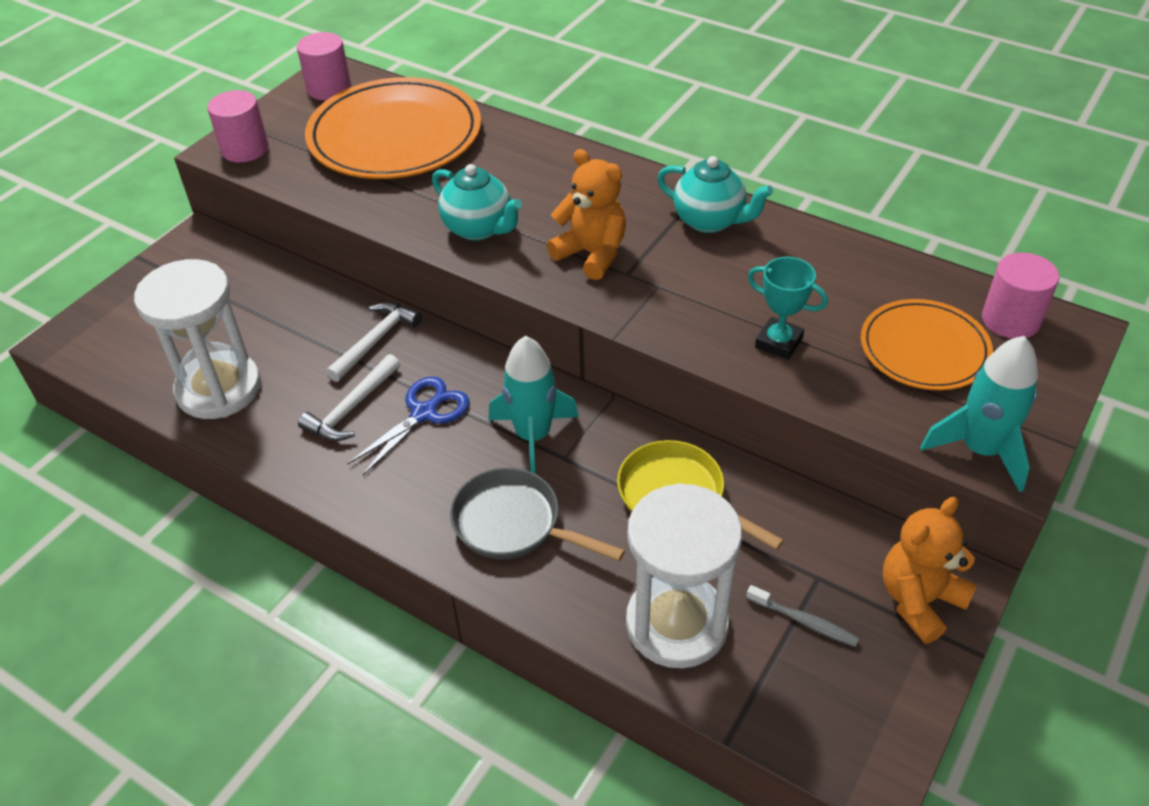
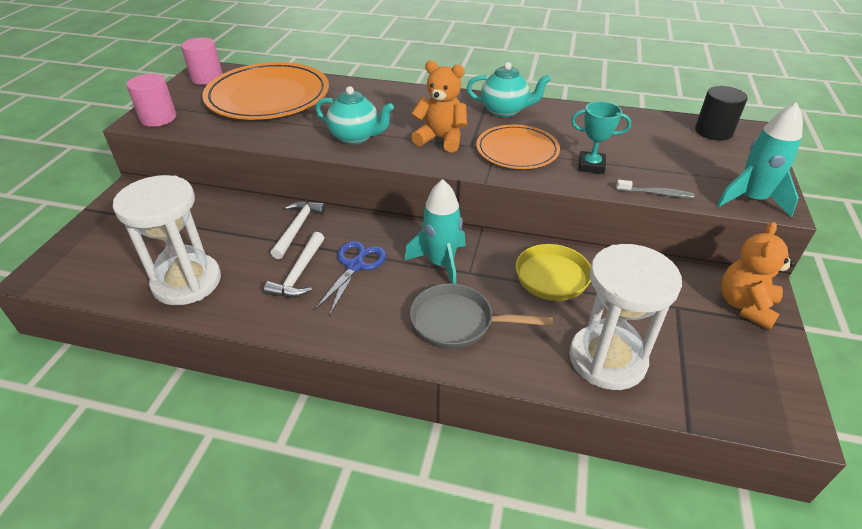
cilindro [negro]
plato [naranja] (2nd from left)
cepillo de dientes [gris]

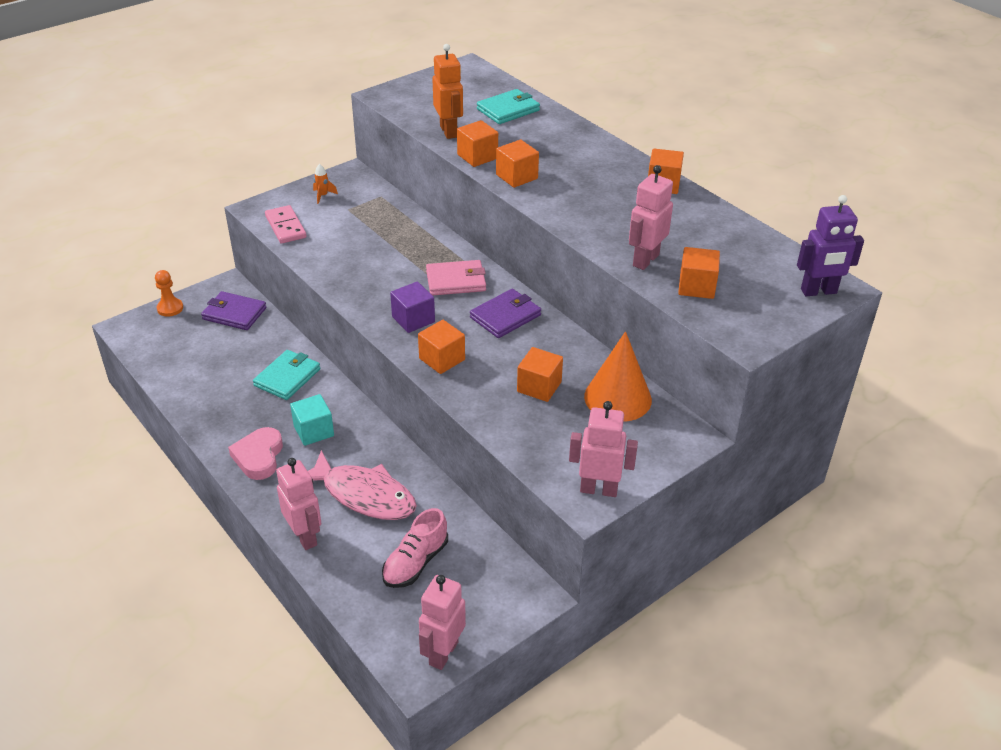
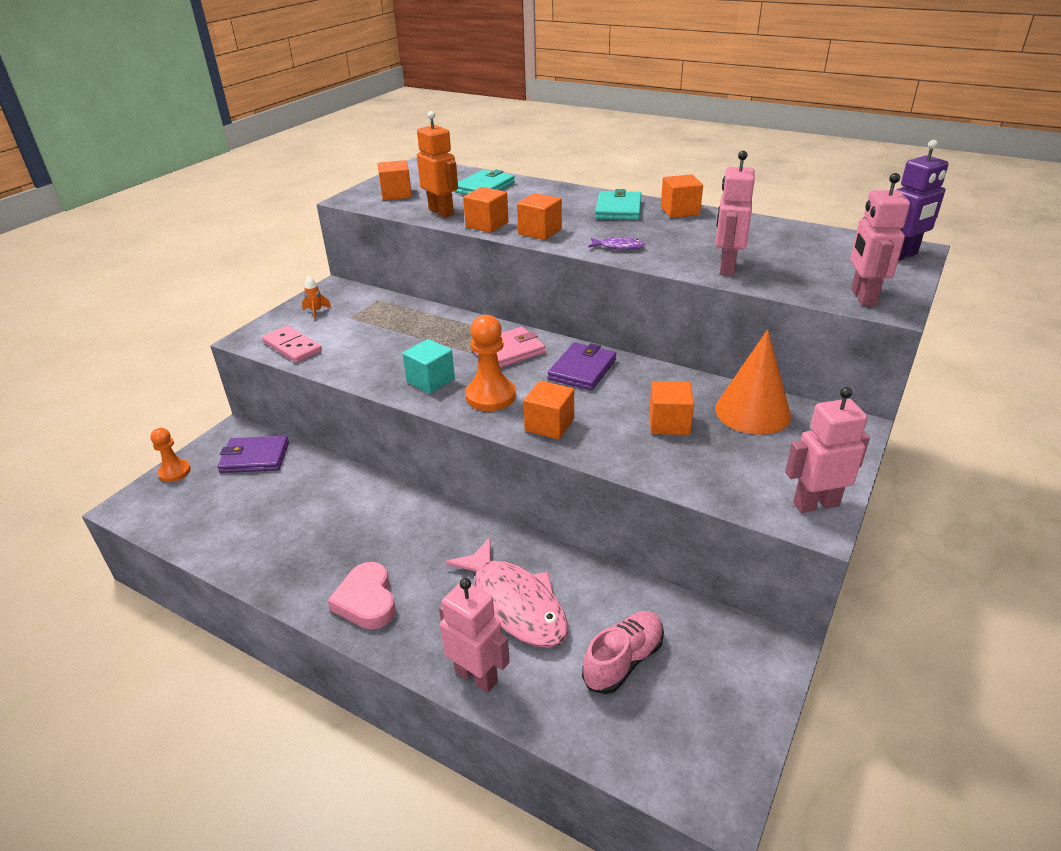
cubo [naranja] (1st from left)
peón [naranja] (2nd from left)
cartera [turquesa] (2nd from left)
cubo [turquesa]
pez [rosa]
zapato [rosa]
robot [rosa] (4th from left)
pez [morado]

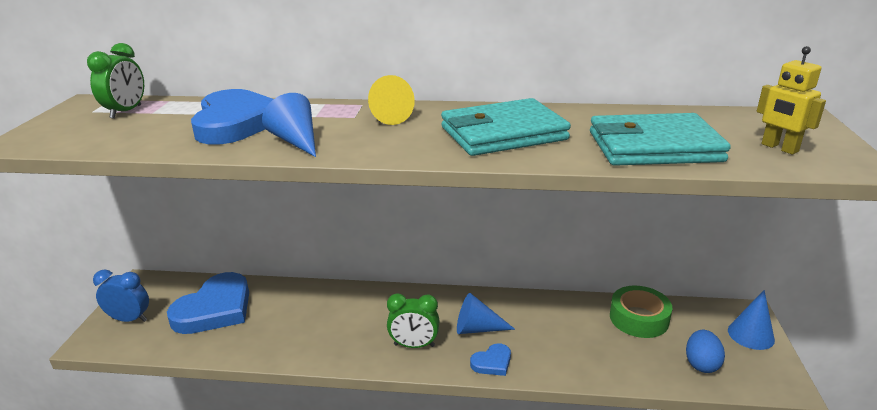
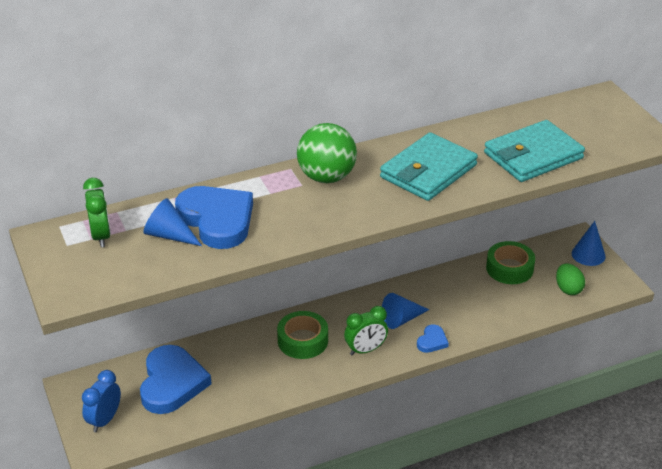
robot [amarillo]
pelota [verde]
cono [azul] (1st from left)
despertador [azul]
huevo [verde]
cinta adhesiva [verde] (1st from left)

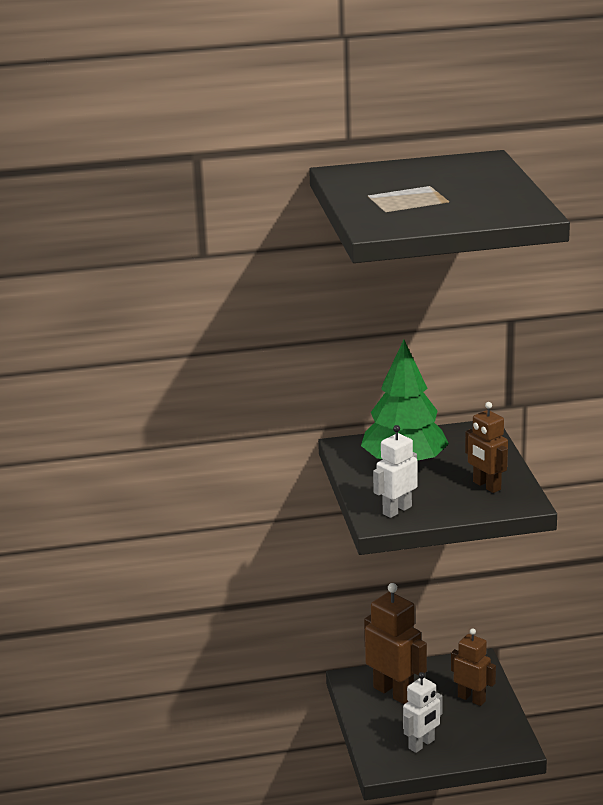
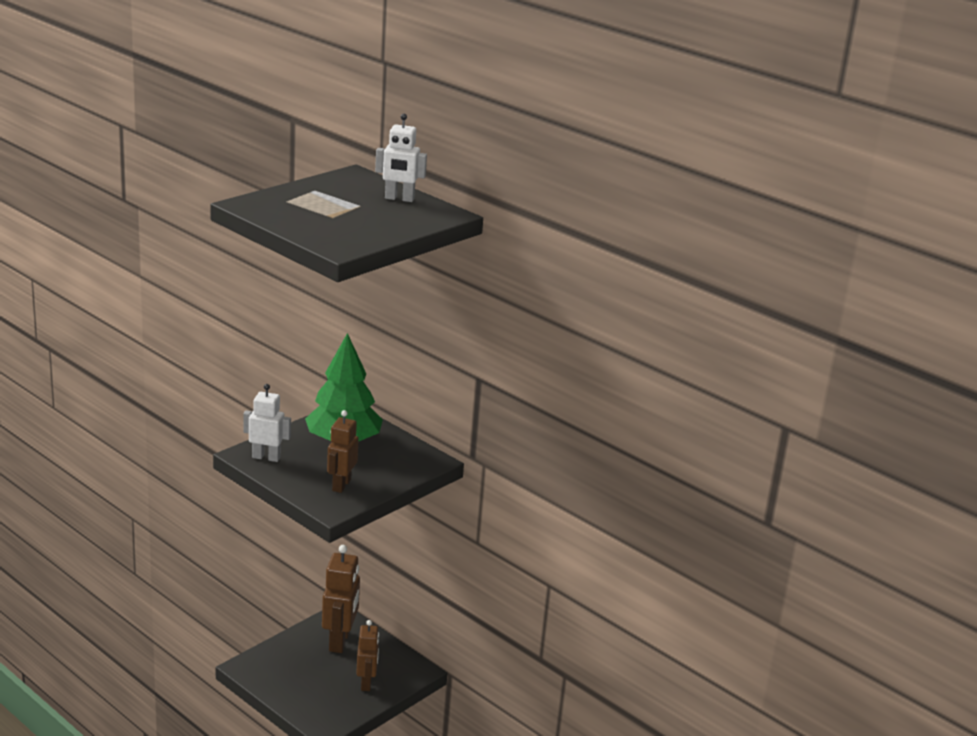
robot [blanco] (2nd from left)

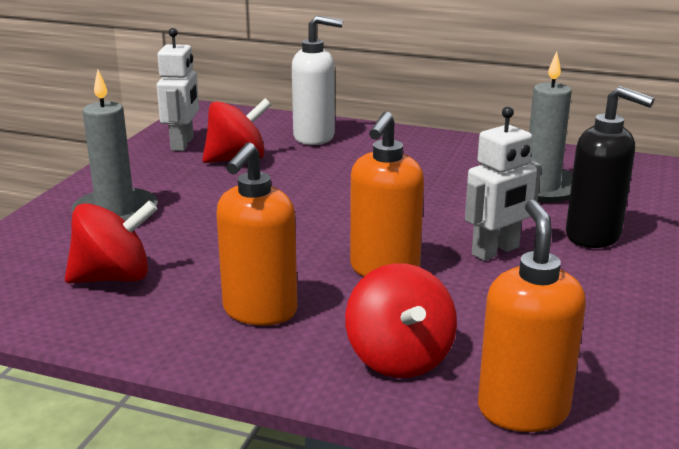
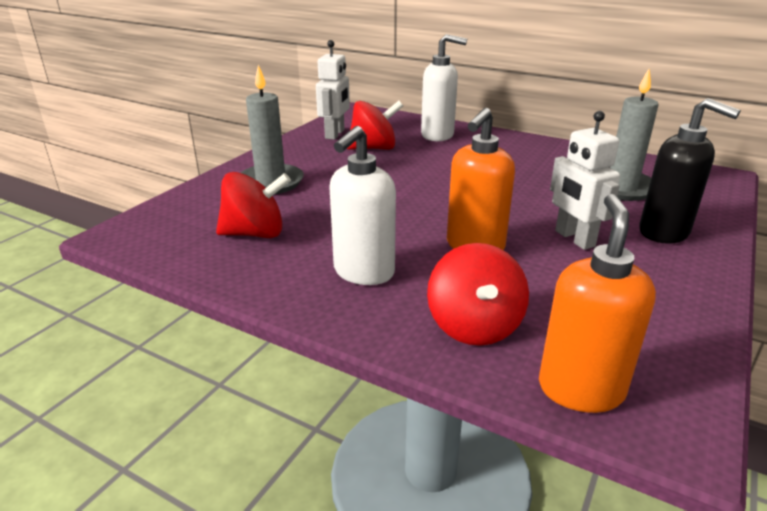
robot [blanco] (2nd from left)
dispensador de jabón [blanco] (1st from left)

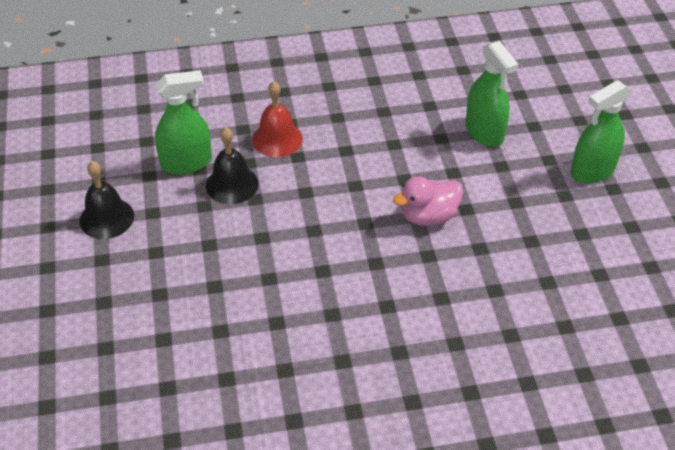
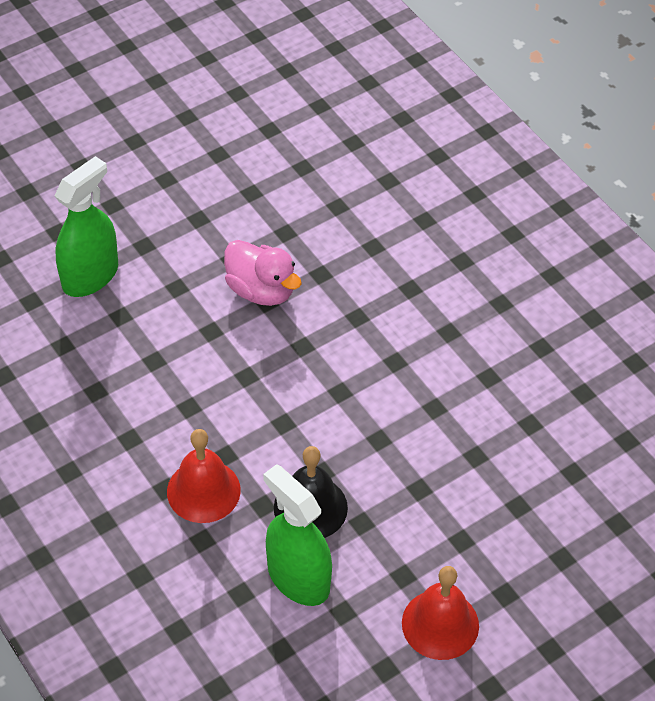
pulverizador [verde] (3rd from left in the first image)
campana [rojo] (2nd from left)

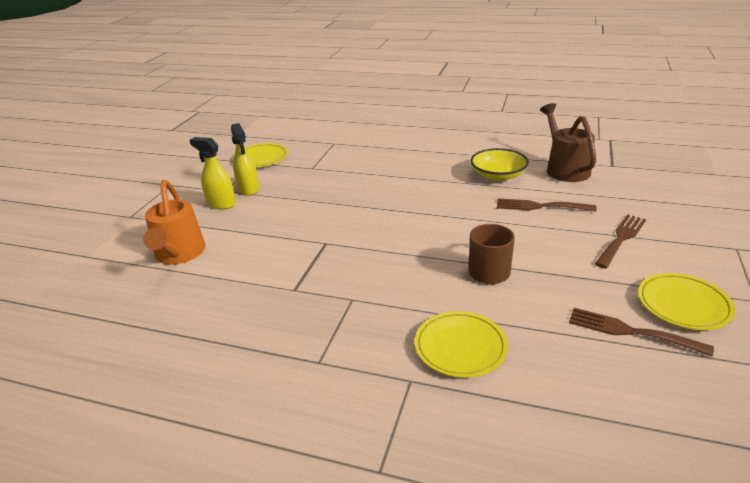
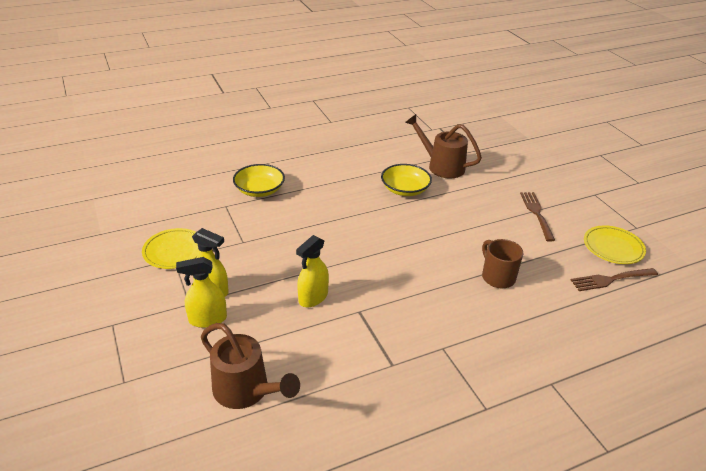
regadera [marrón] (1st from left)
tenedor [marrón] (1st from left in the first image)
plato [amarillo] (2nd from left in the first image)
cuenco [amarillo] (1st from left)
pulverizador [amarillo] (3rd from left)

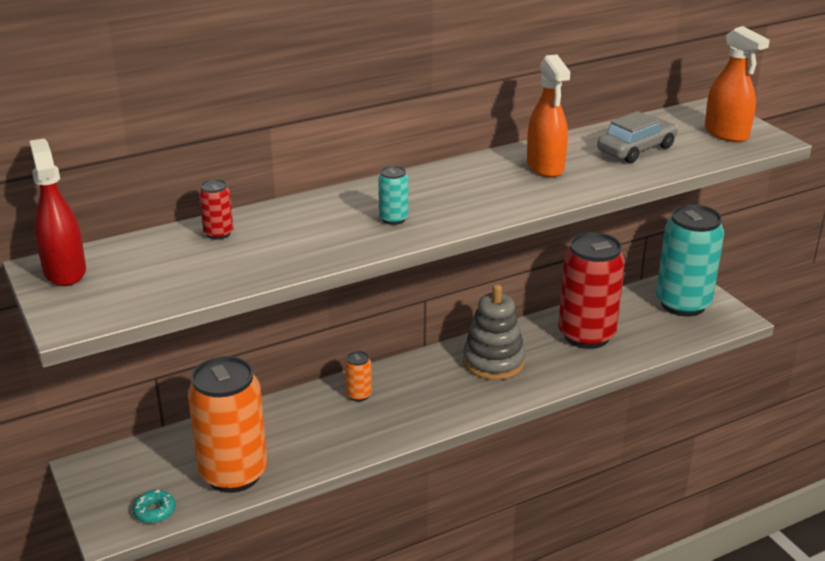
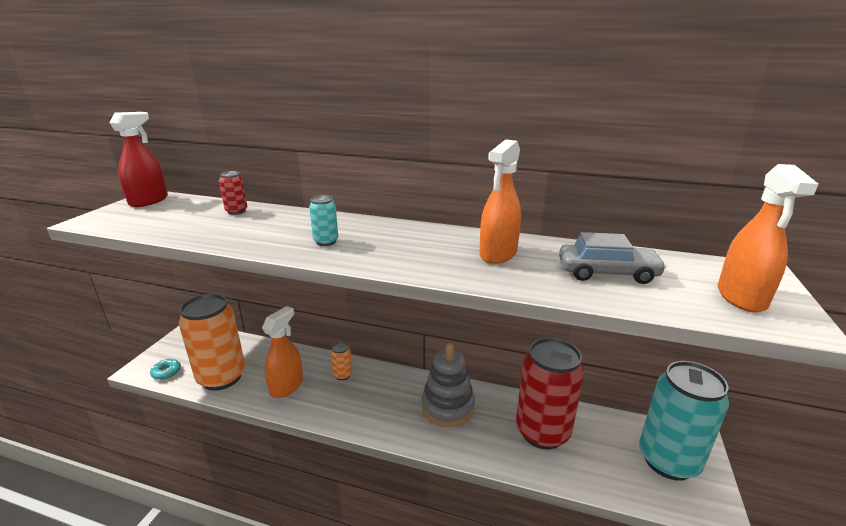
pulverizador [naranja] (1st from left)

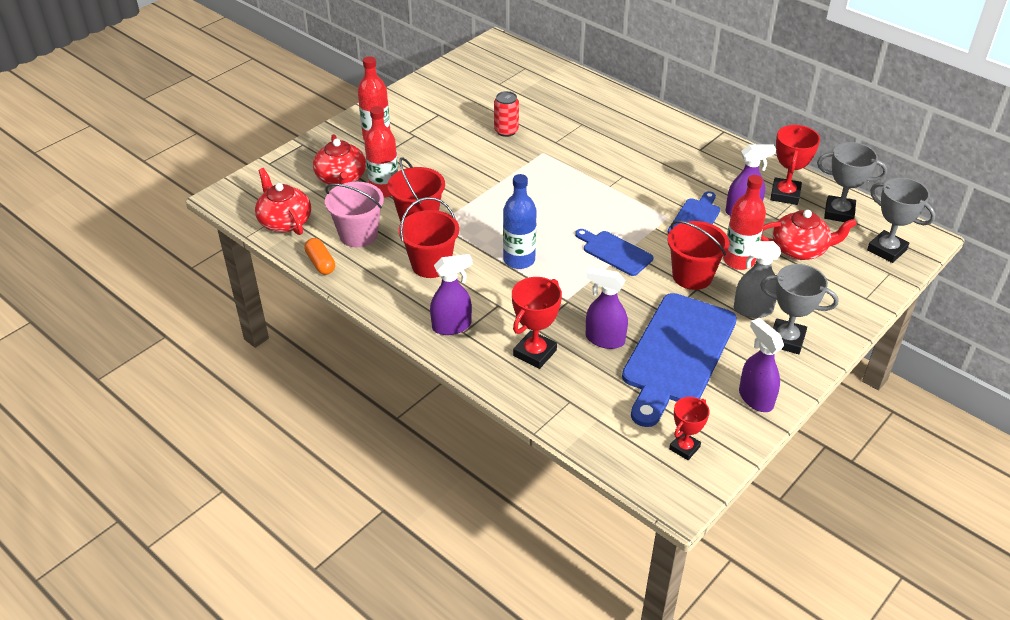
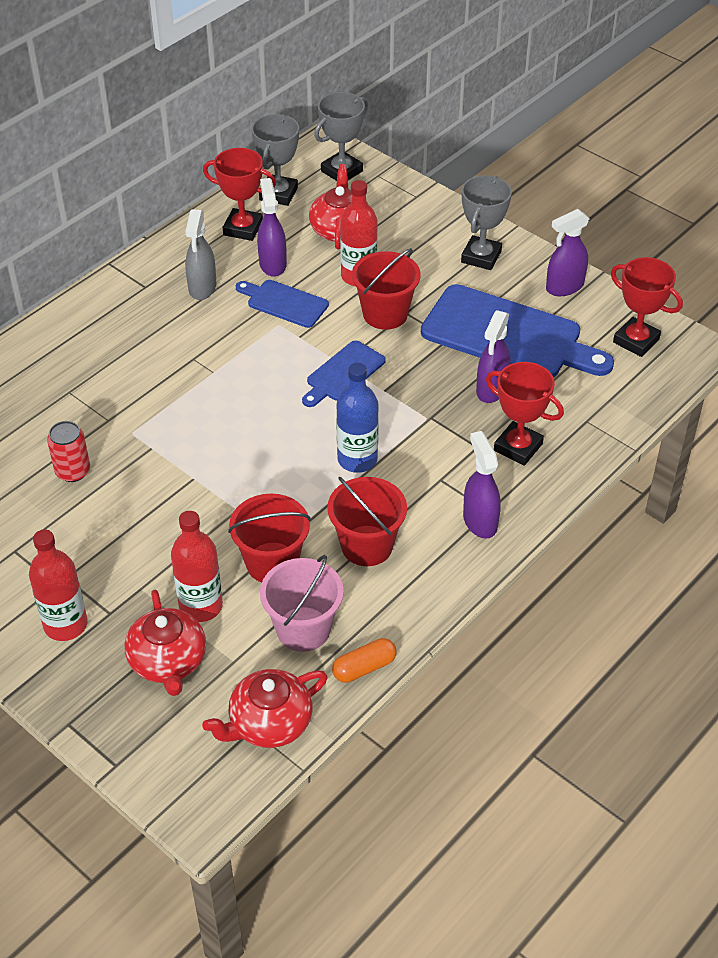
tetera [rojo] (1st from left)
pulverizador [gris]
trofeo [rojo] (3rd from left)

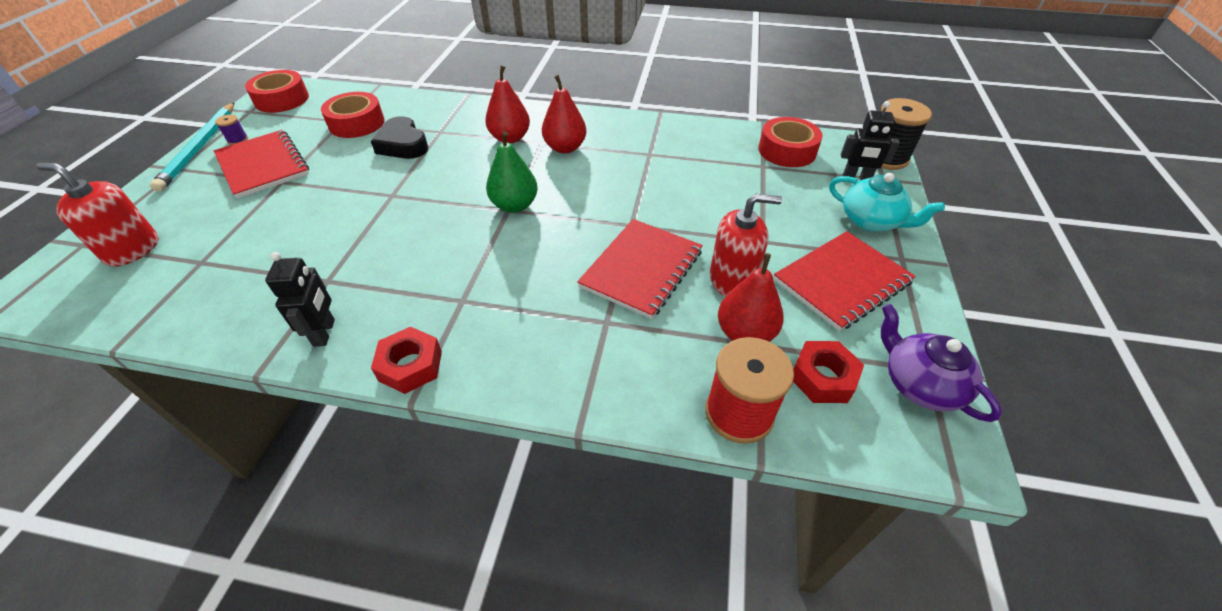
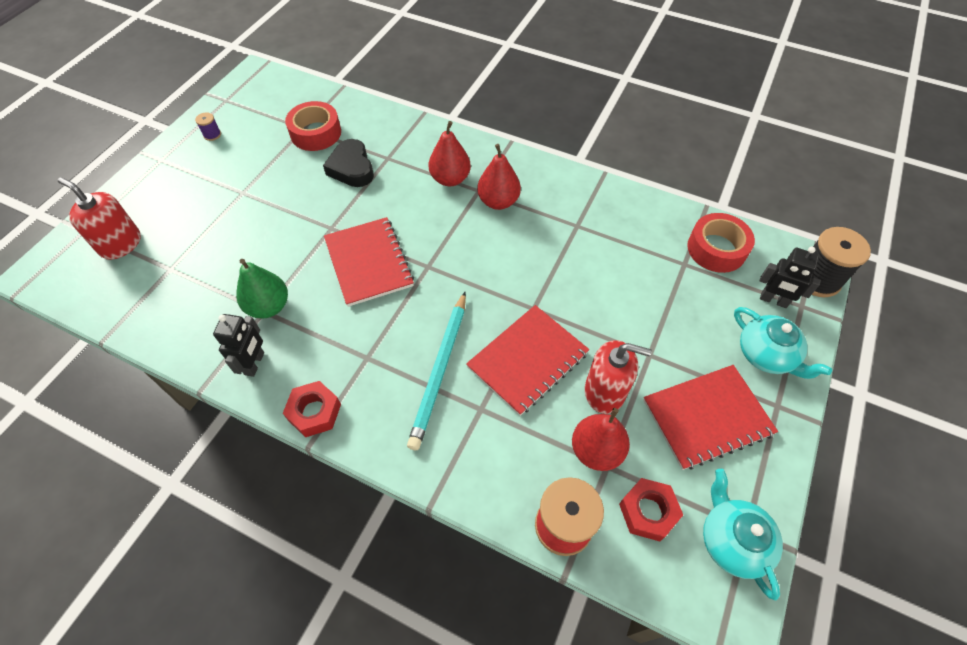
cinta adhesiva [rojo] (1st from left in the first image)
lápiz [turquesa]
cuaderno [rojo] (1st from left)
pera [verde]
tetera [turquesa] (1st from left)

